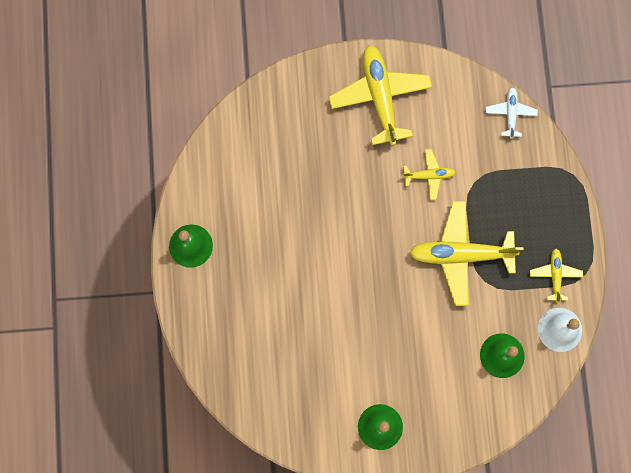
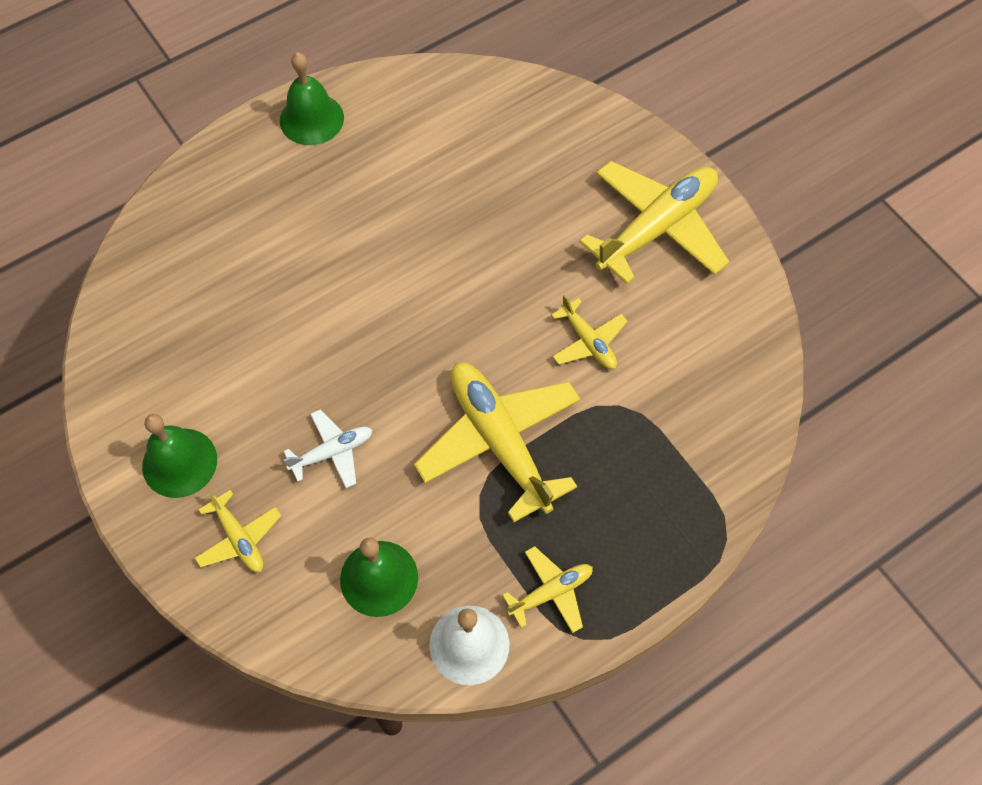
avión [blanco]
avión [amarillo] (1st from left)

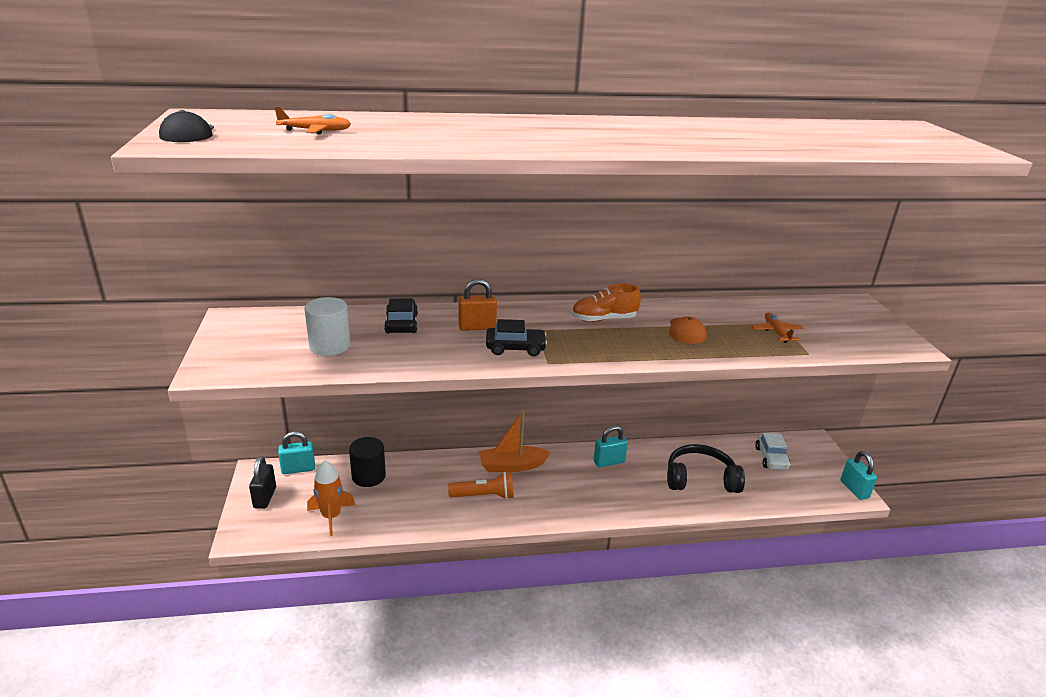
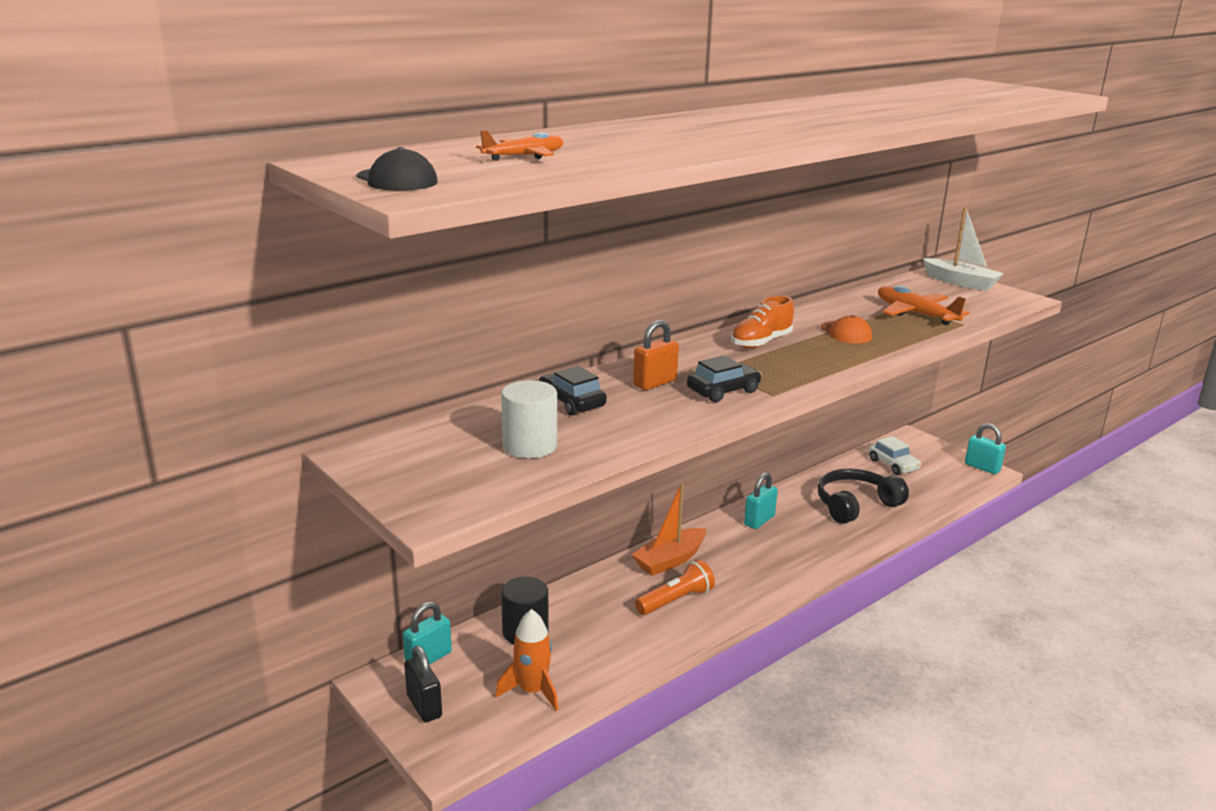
avión [naranja] (2nd from left)
barco [blanco]

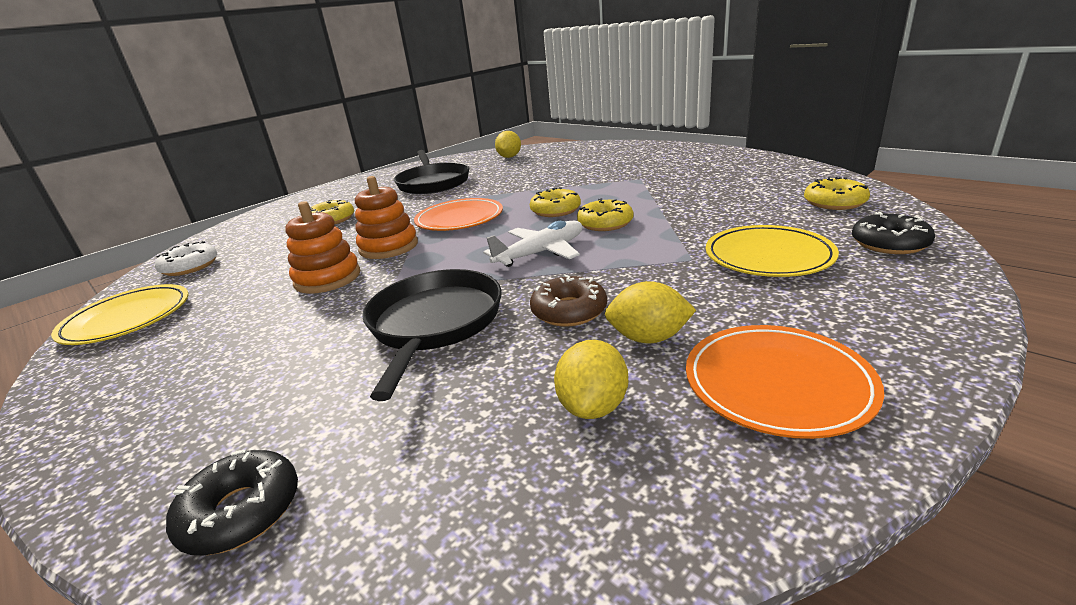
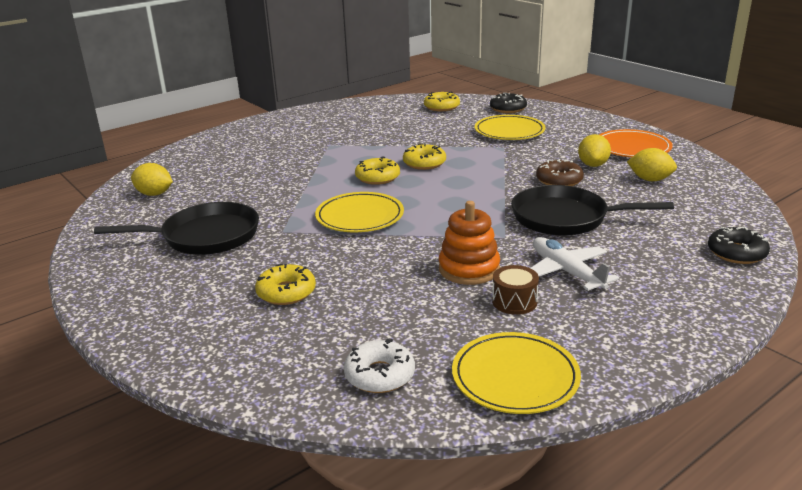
juguete apilable [naranja] (2nd from left in the first image)
plato [amarillo] (1st from left)
avión [blanco]
tambor [marrón]

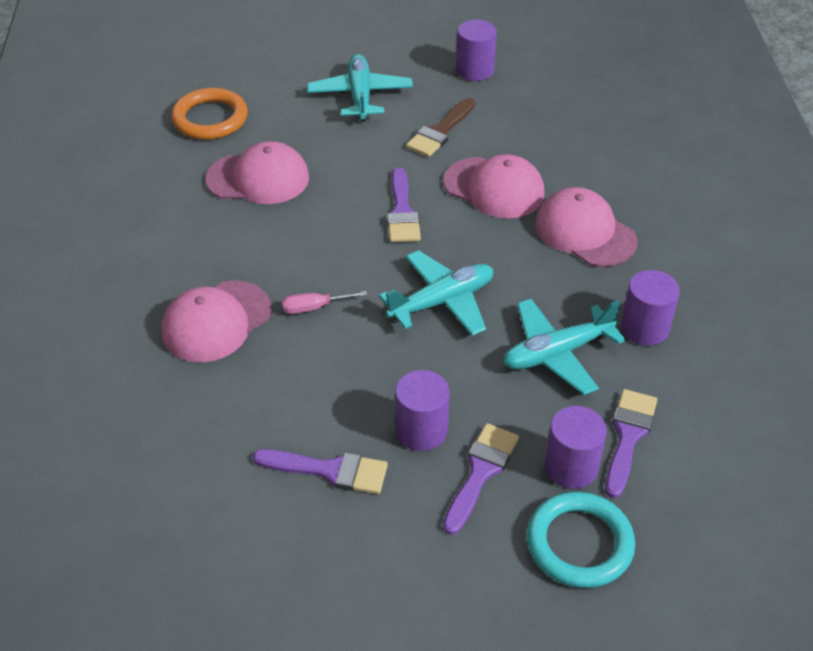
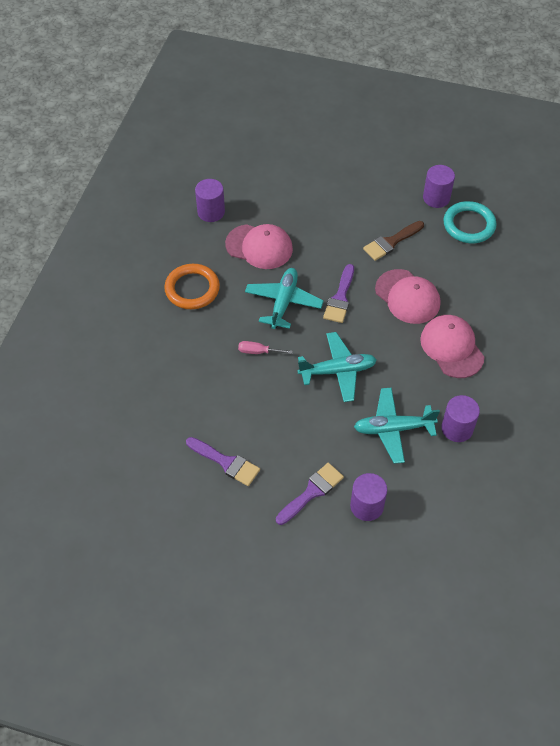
avión [turquesa] (1st from left)
anillo [naranja]
gorra [rosa] (1st from left in the first image)
cilindro [morado] (1st from left)
pincel [morado] (4th from left in the first image)
anillo [turquesa]

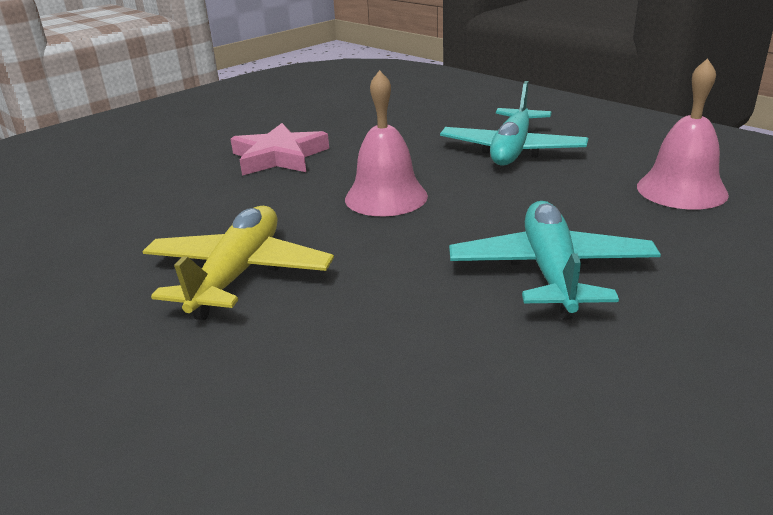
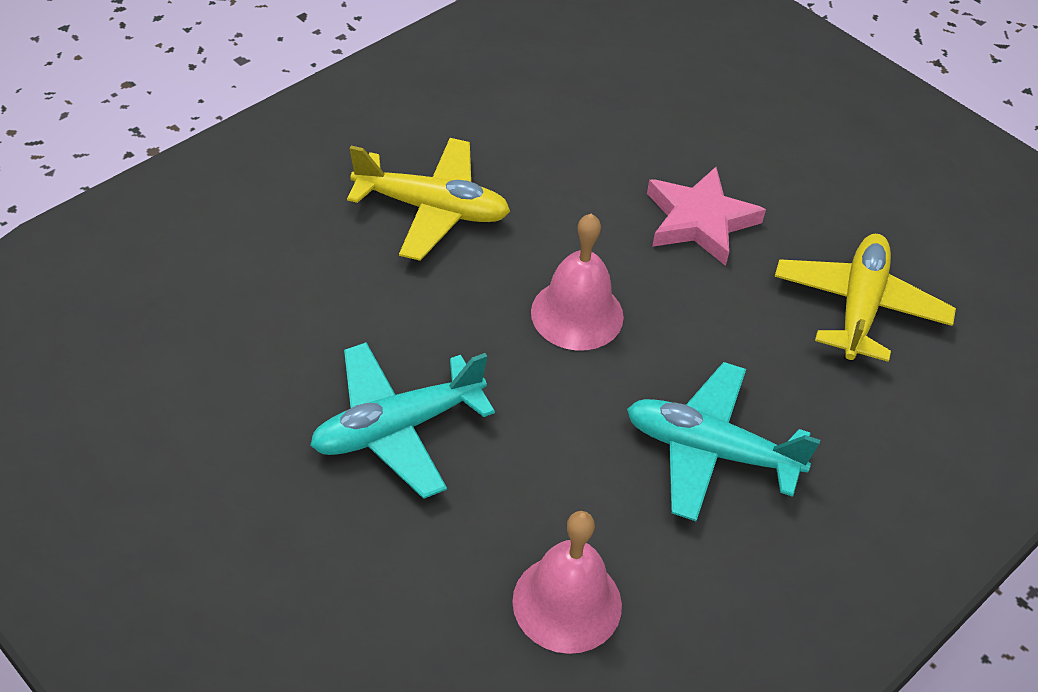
avión [turquesa] (1st from left)
avión [amarillo] (2nd from left)

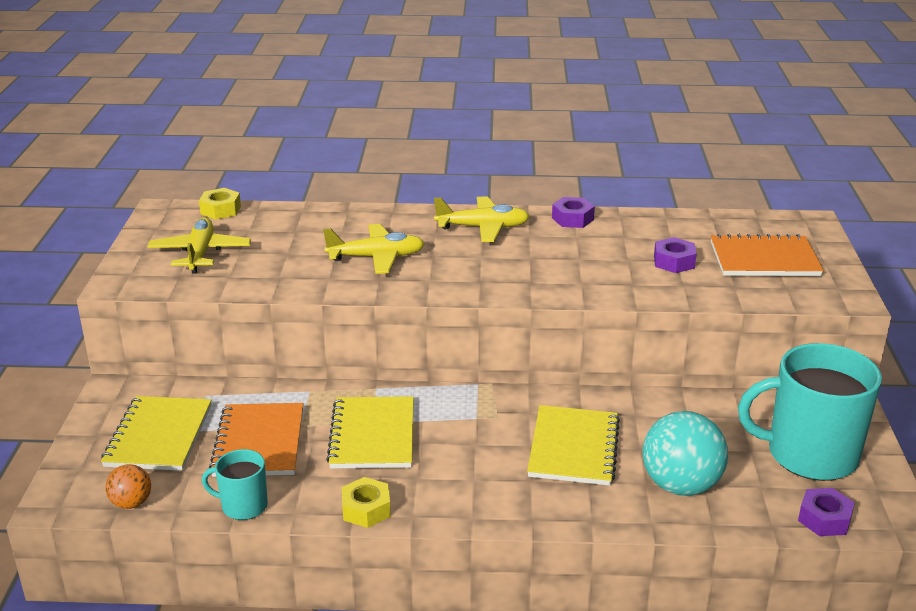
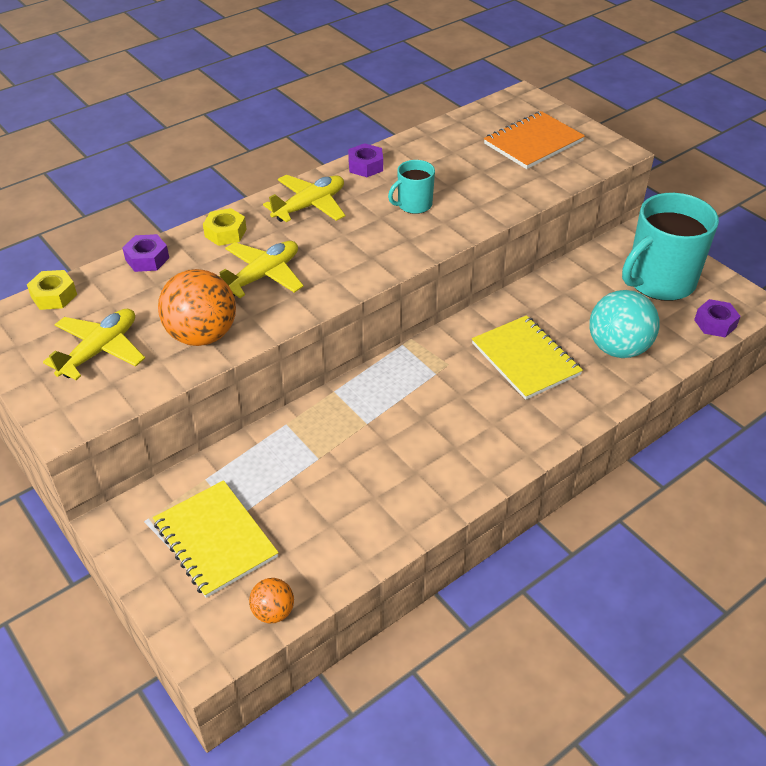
avión [amarillo] (1st from left)
tuerca [morado] (1st from left)
cuaderno [amarillo] (2nd from left in the first image)
cuaderno [naranja] (1st from left in the first image)
taza [turquesa] (1st from left)
tuerca [amarillo] (2nd from left)
pelota [naranja] (1st from left)

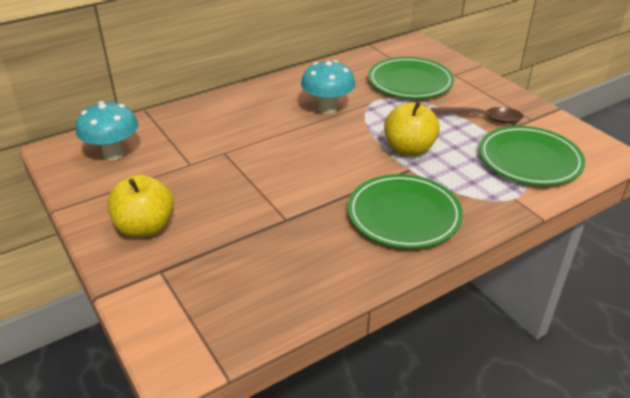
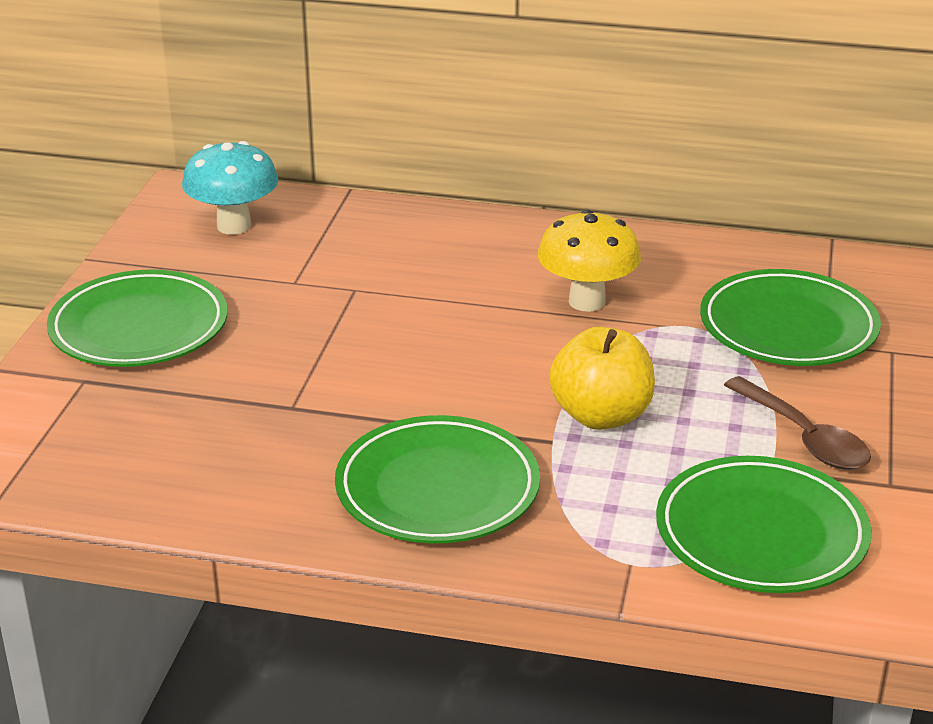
seta [amarillo]
plato [verde] (1st from left)

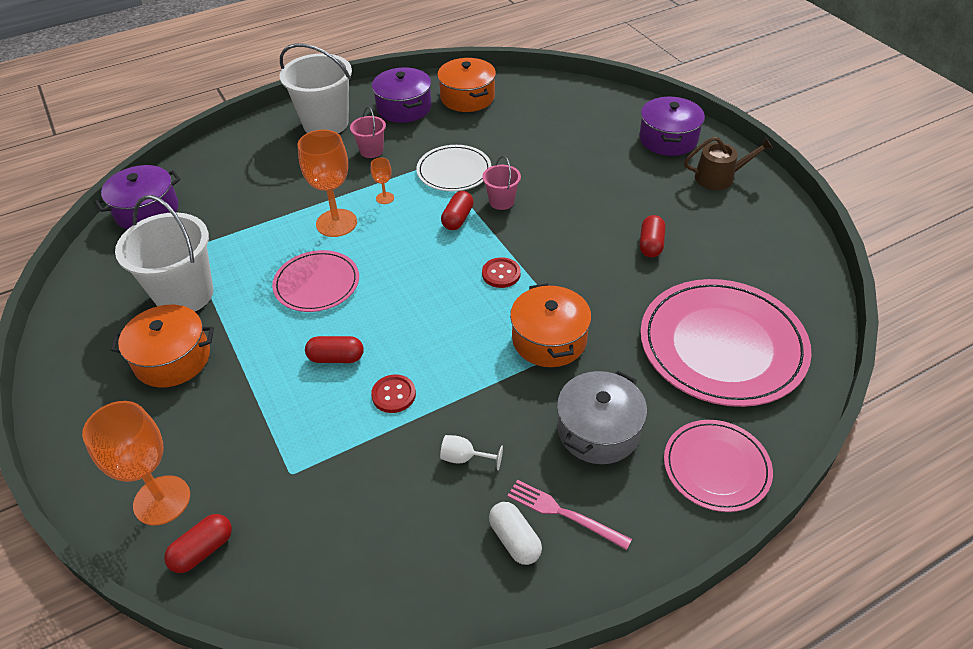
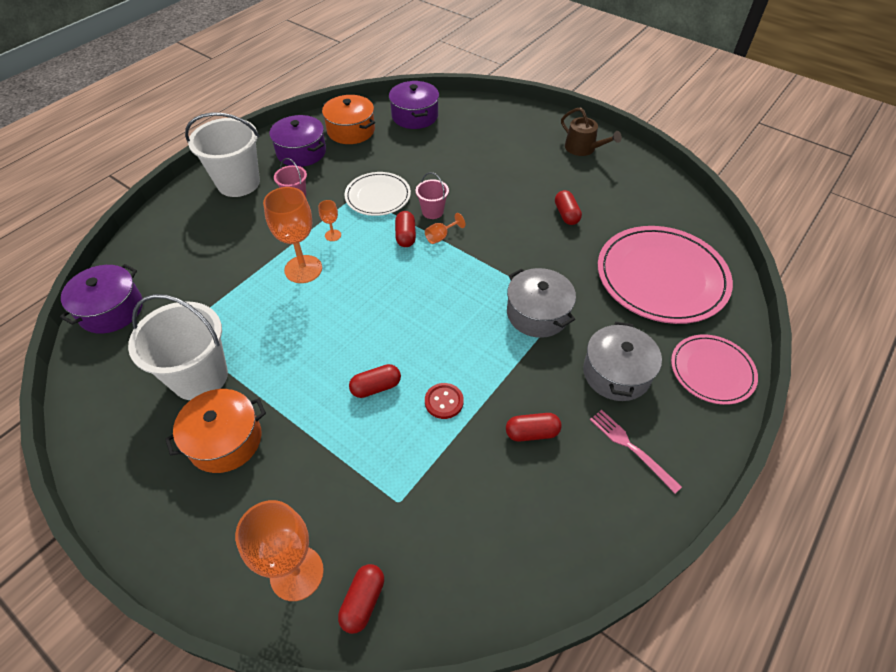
olla [morado] (3rd from left)
regadera [marrón]
plato [rosa] (1st from left in the first image)
botón [rojo] (2nd from left in the first image)
olla [gris] (1st from left)
cápsula [rojo] (4th from left)
tenedor [rosa]
cápsula [blanco]
copa [naranja] (4th from left)

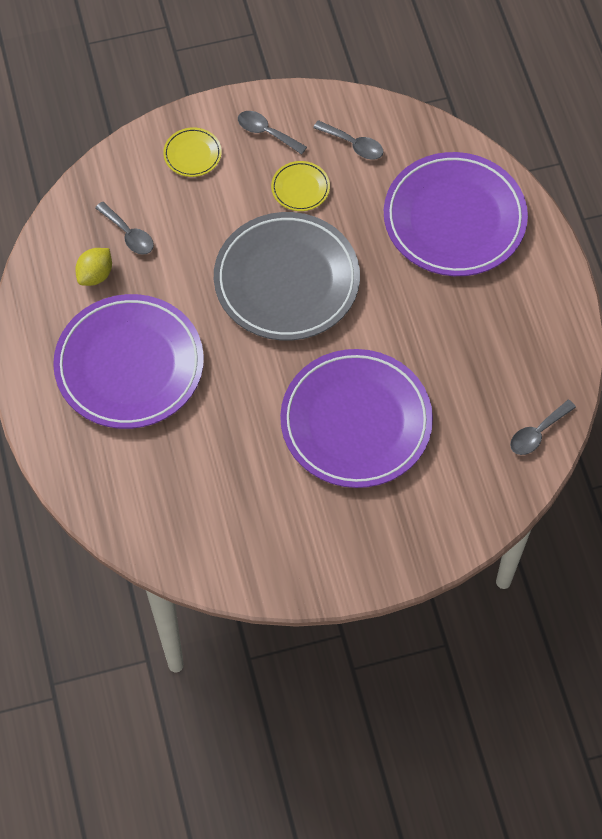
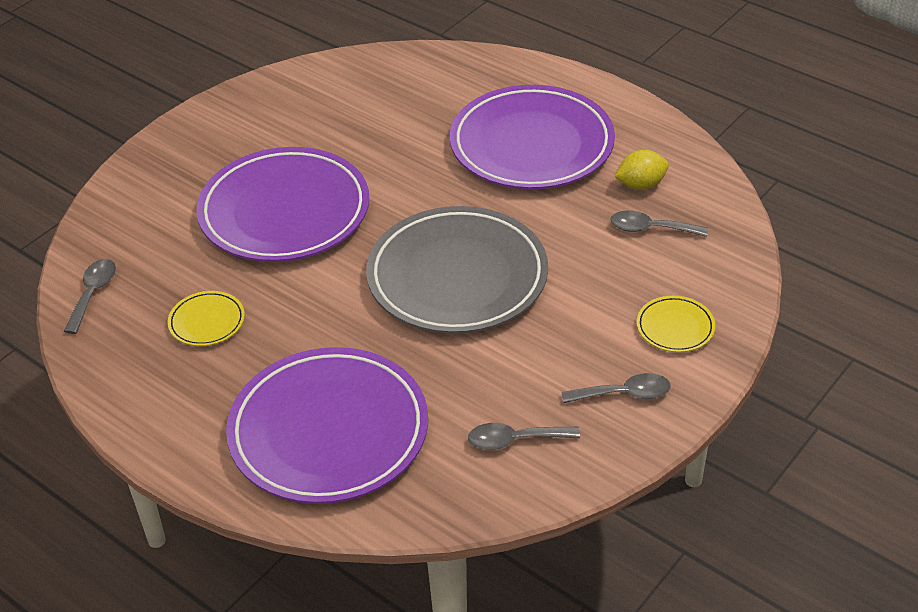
plato [amarillo] (1st from left)
limón [amarillo]

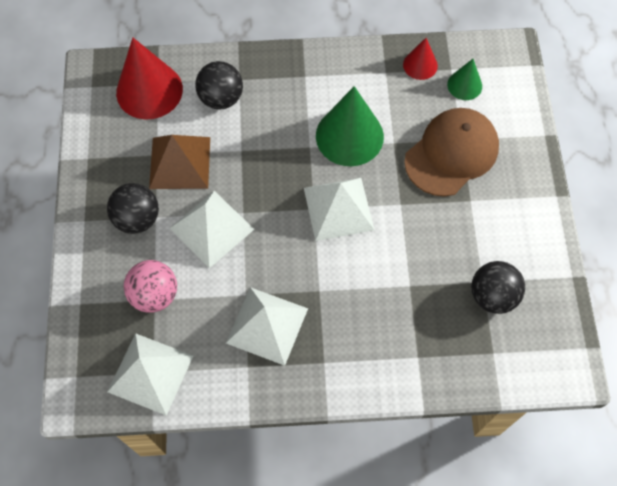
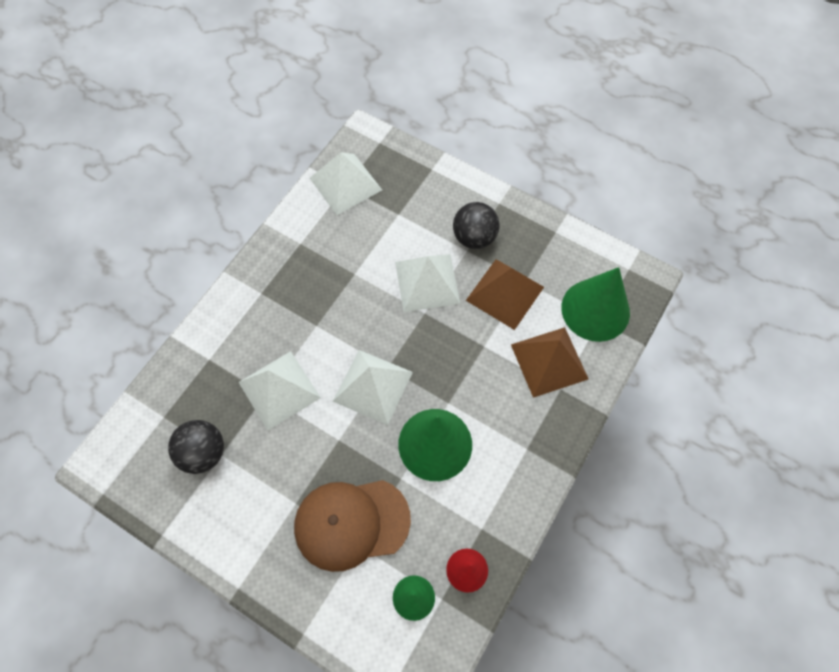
cono [verde] (3rd from left)
pirámide [marrón] (2nd from left)
gorra [marrón]
pelota [rosa]
pirámide [blanco] (1st from left)

